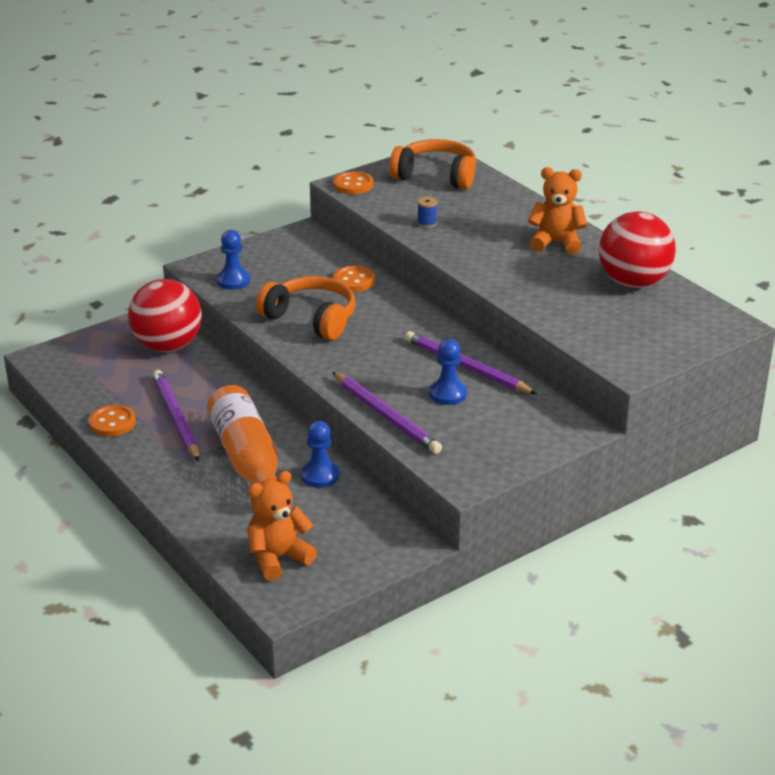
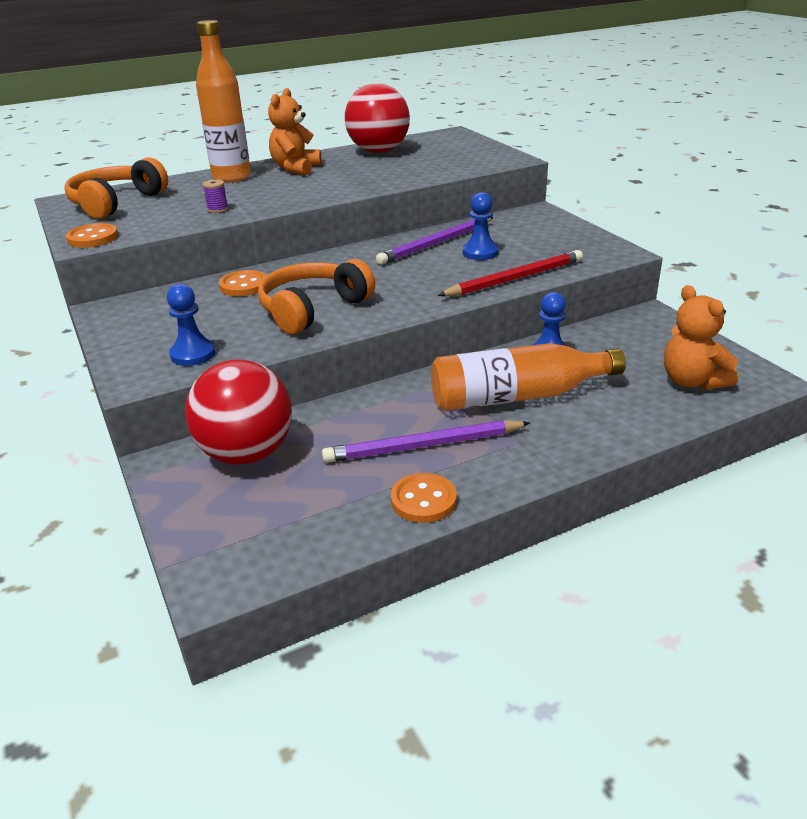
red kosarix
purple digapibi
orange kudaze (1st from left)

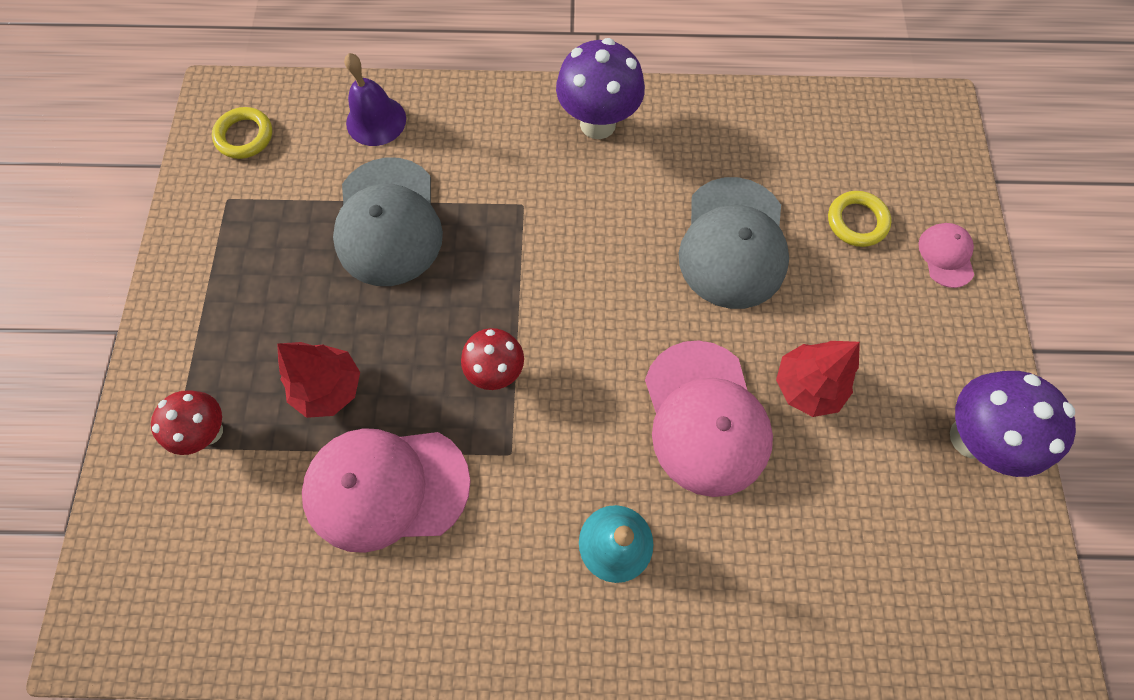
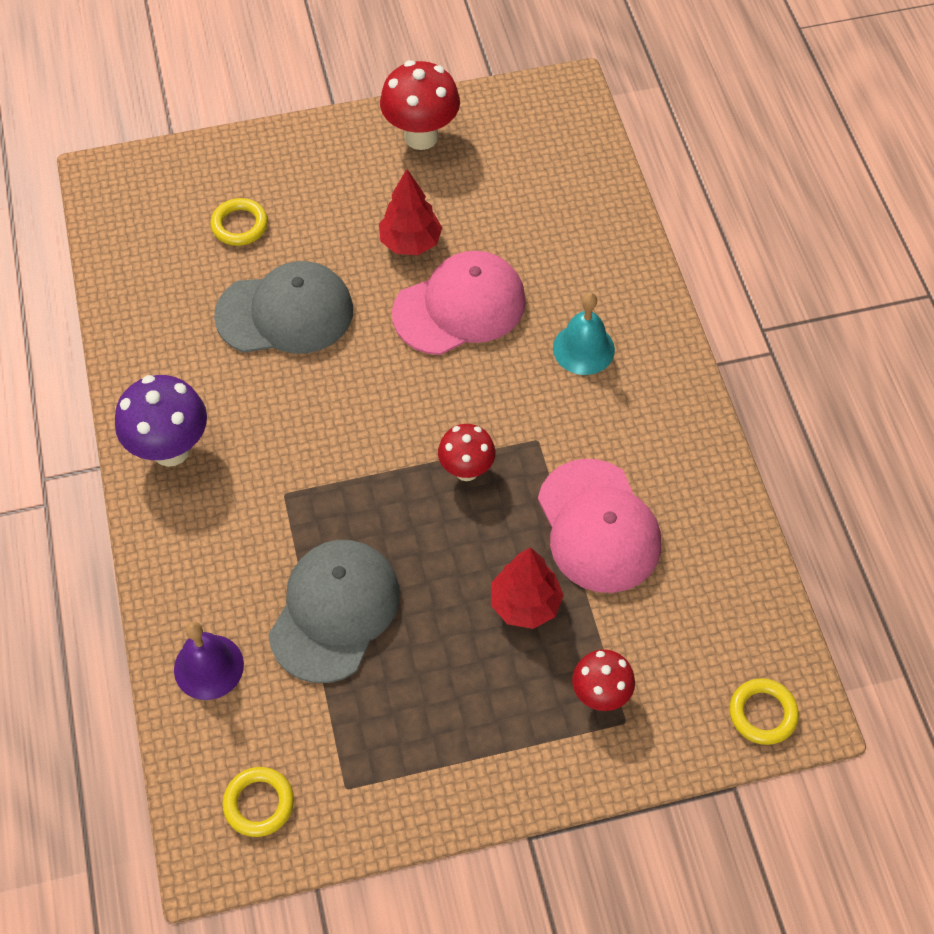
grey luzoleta (2nd from left)
pink luzoleta (3rd from left in the first image)
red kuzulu (1st from left)
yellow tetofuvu (3rd from left)

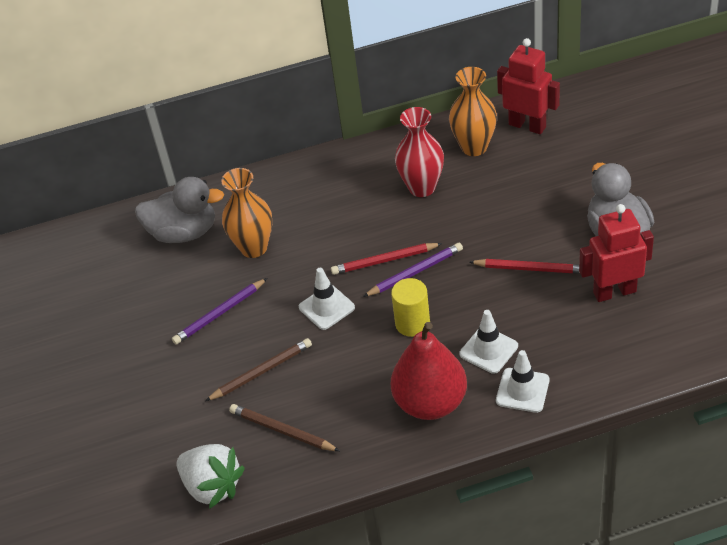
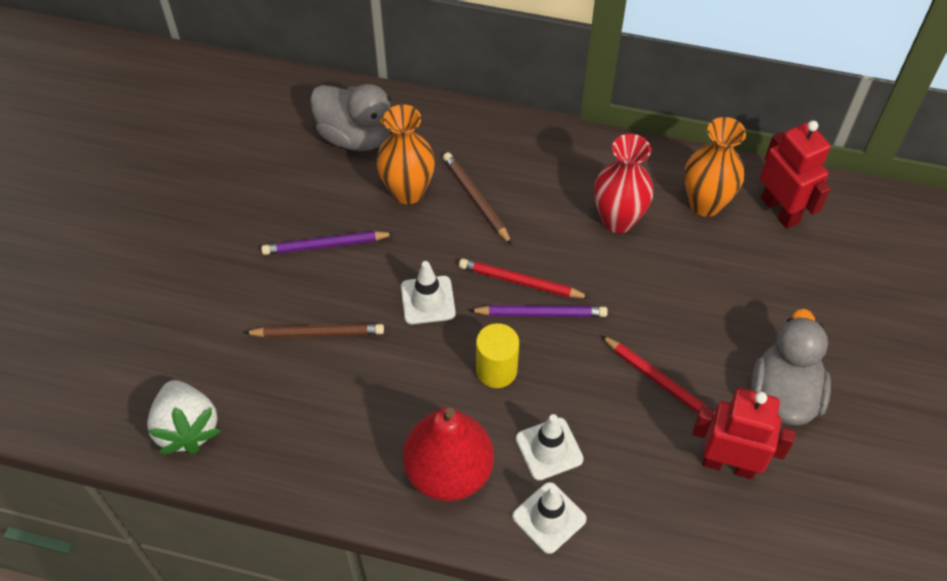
brown kosarix (2nd from left)

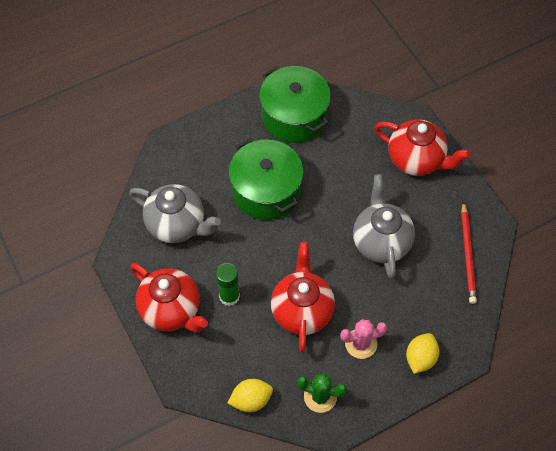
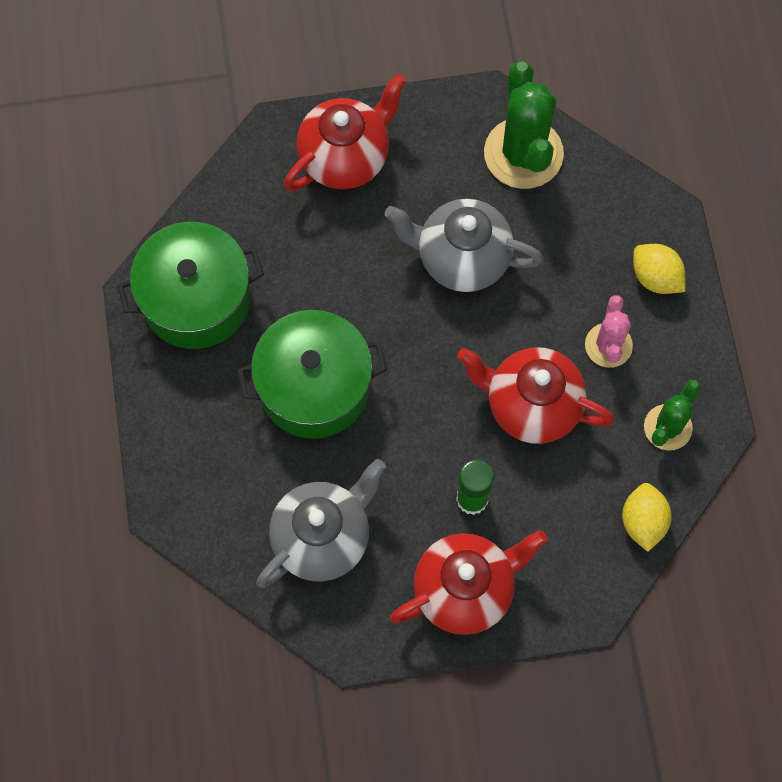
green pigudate (1st from left)

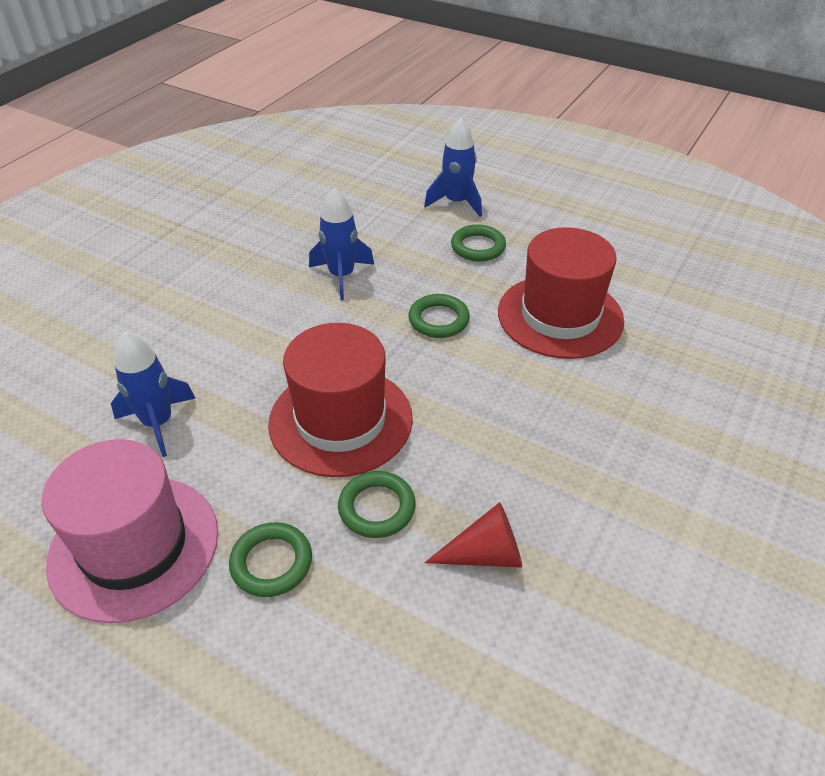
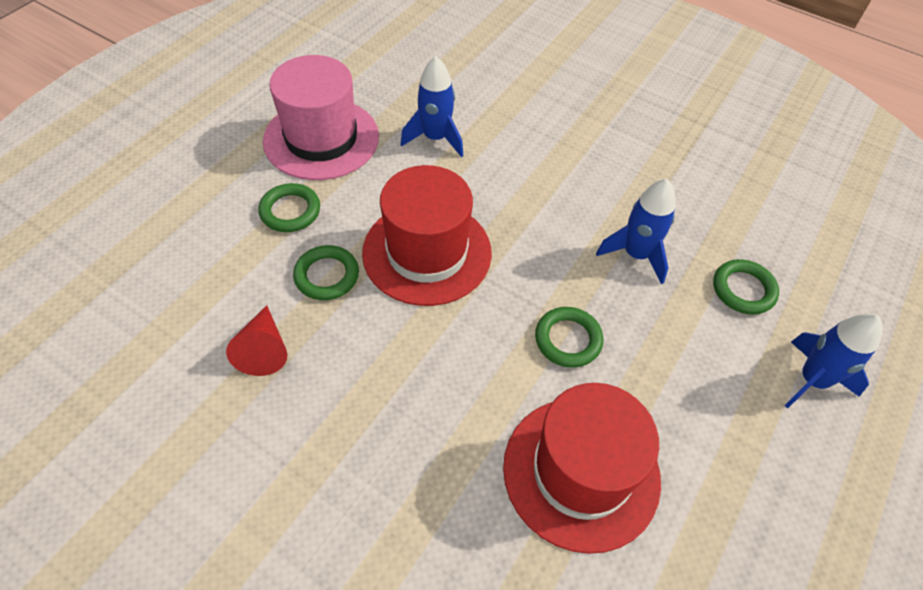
green tetofuvu (4th from left)

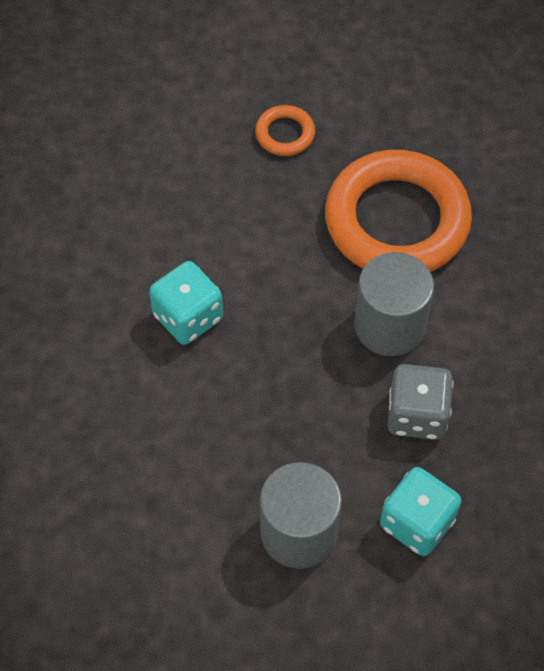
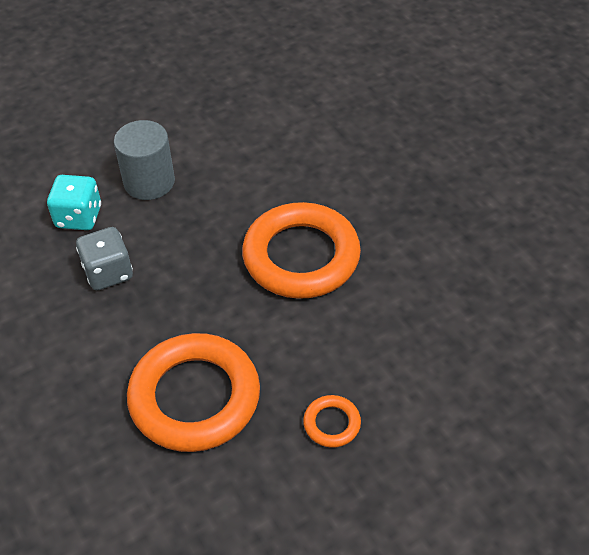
orange tetofuvu (2nd from left)
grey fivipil (2nd from left in the first image)

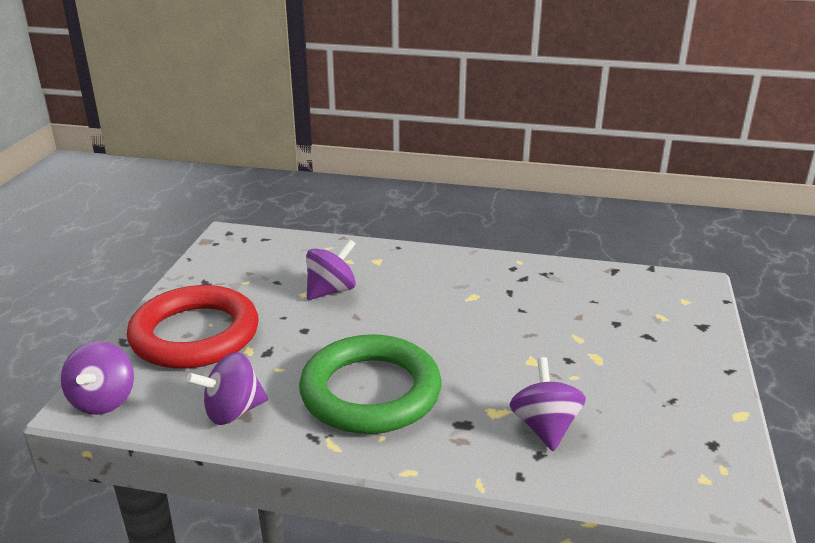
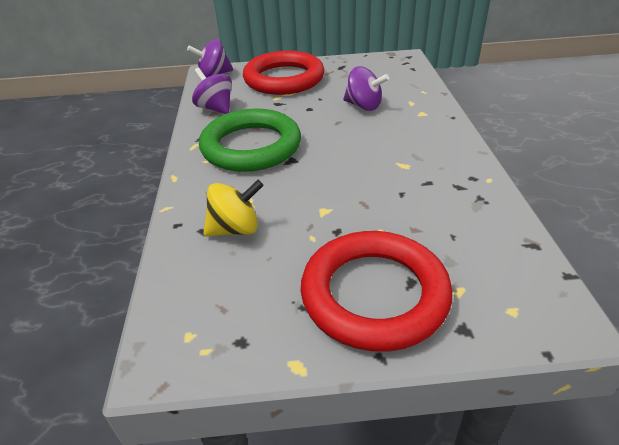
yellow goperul
red tetofuvu (2nd from left)

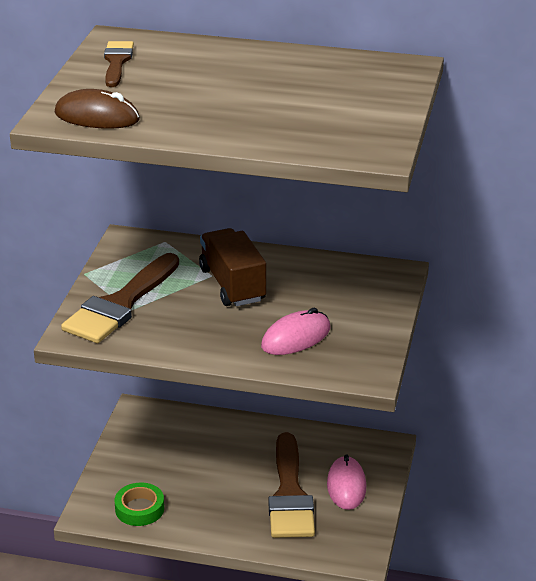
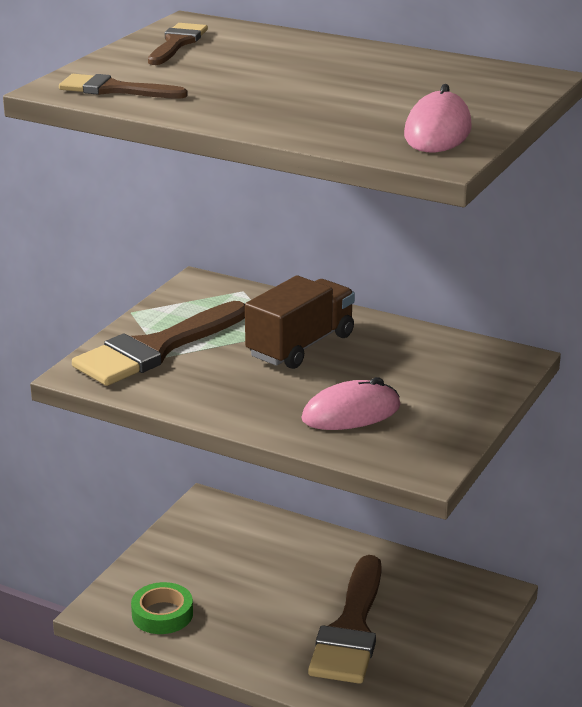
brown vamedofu (1st from left)
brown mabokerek
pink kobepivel (2nd from left)

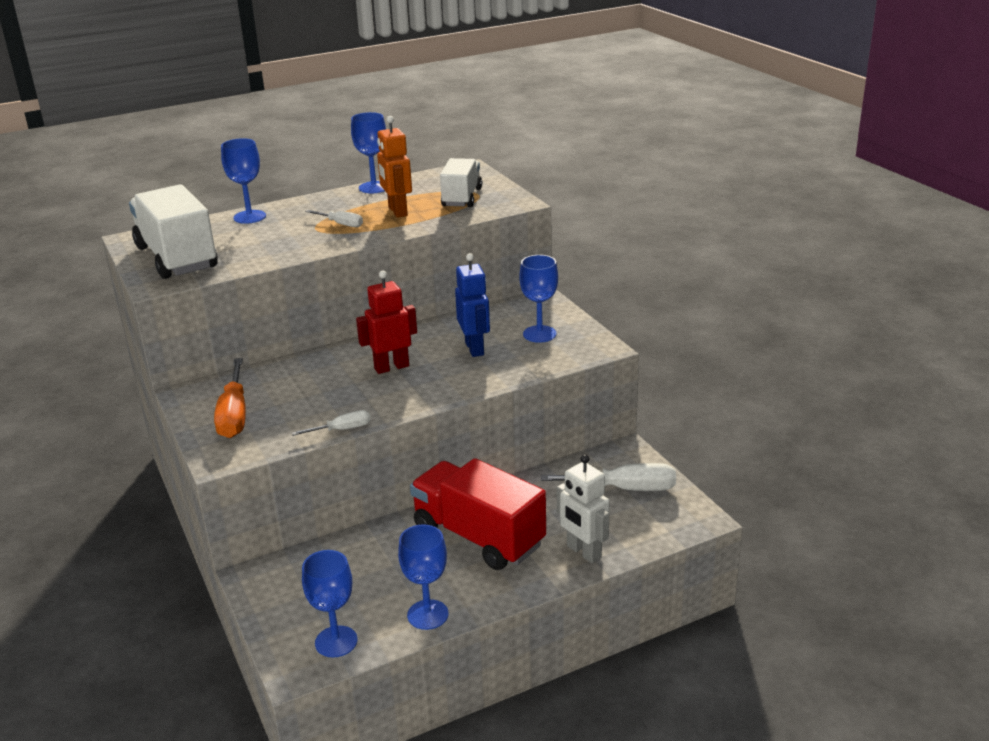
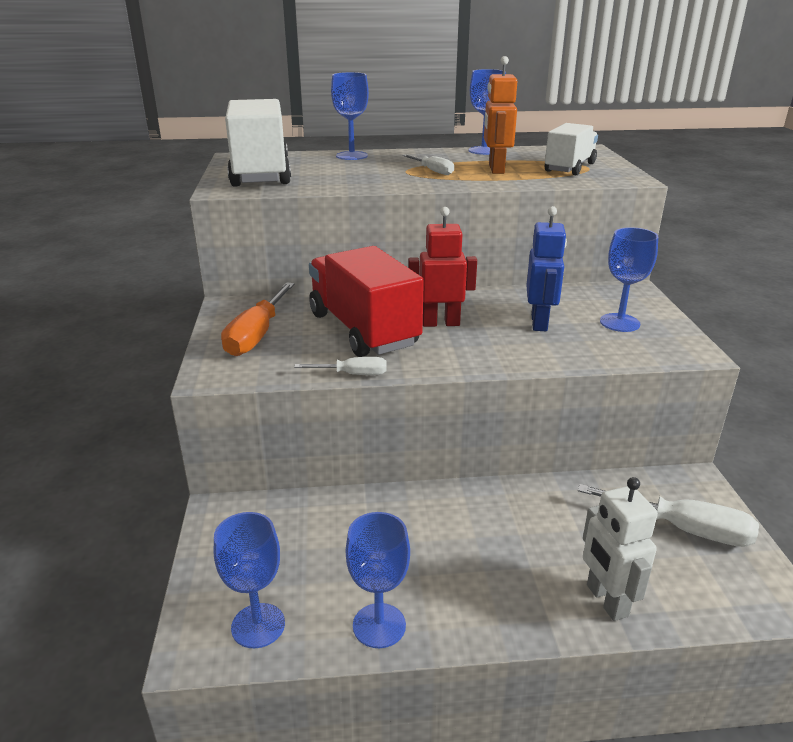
red mabokerek

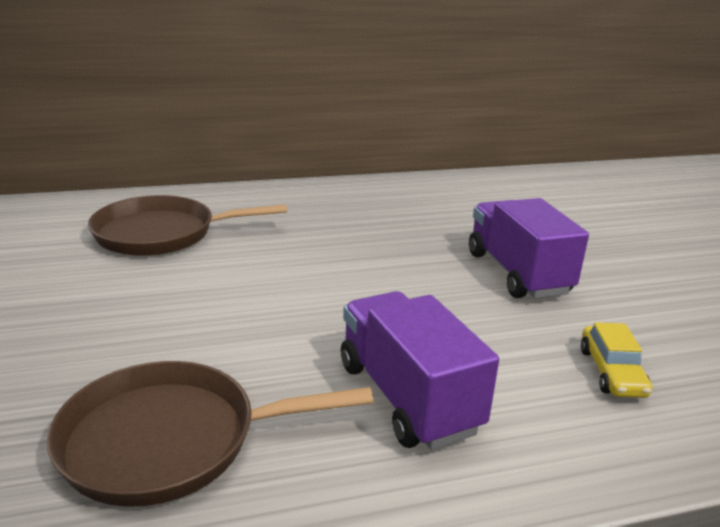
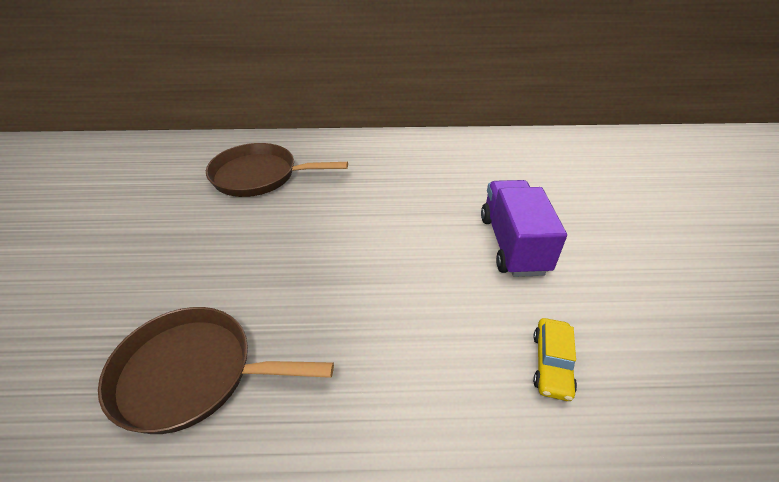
purple mabokerek (1st from left in the first image)

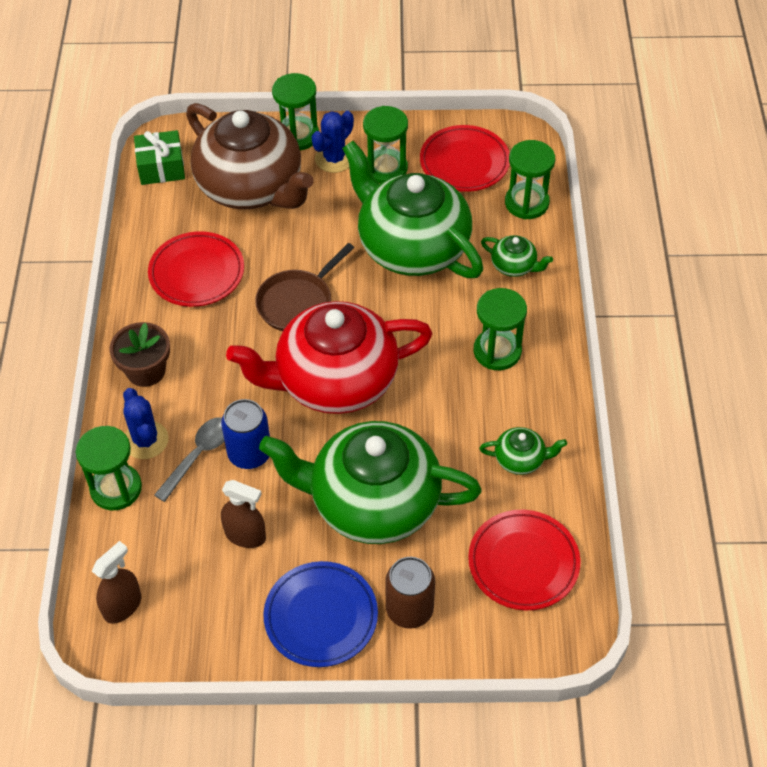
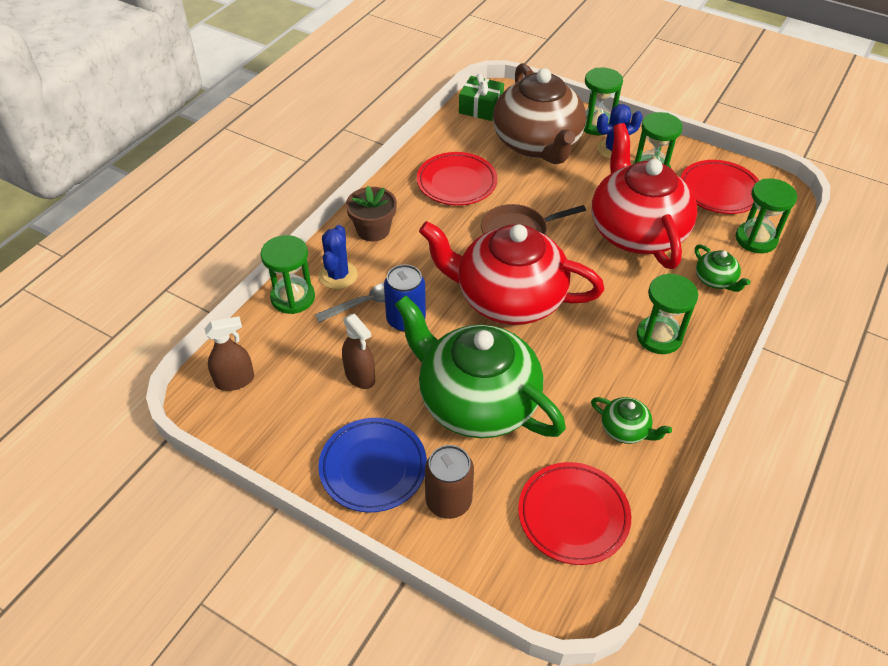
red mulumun (2nd from left)

